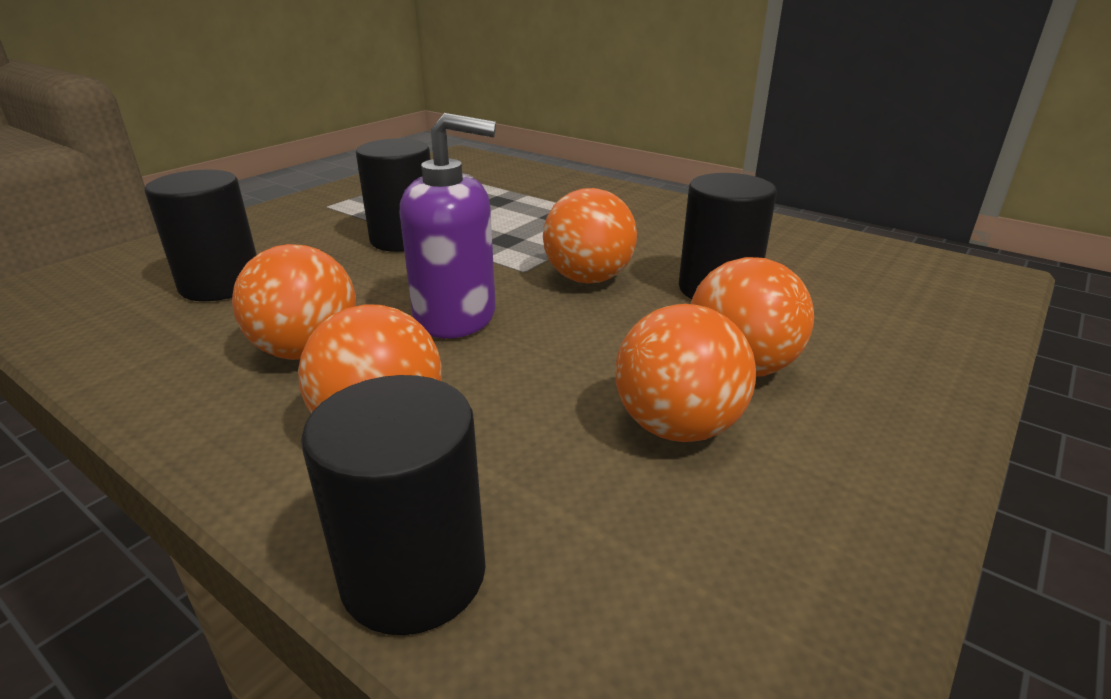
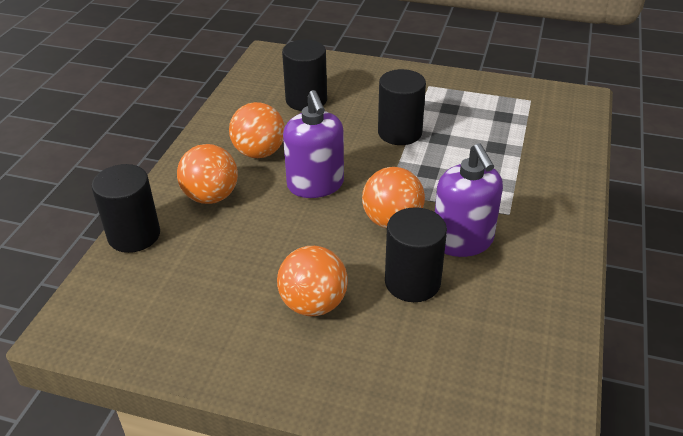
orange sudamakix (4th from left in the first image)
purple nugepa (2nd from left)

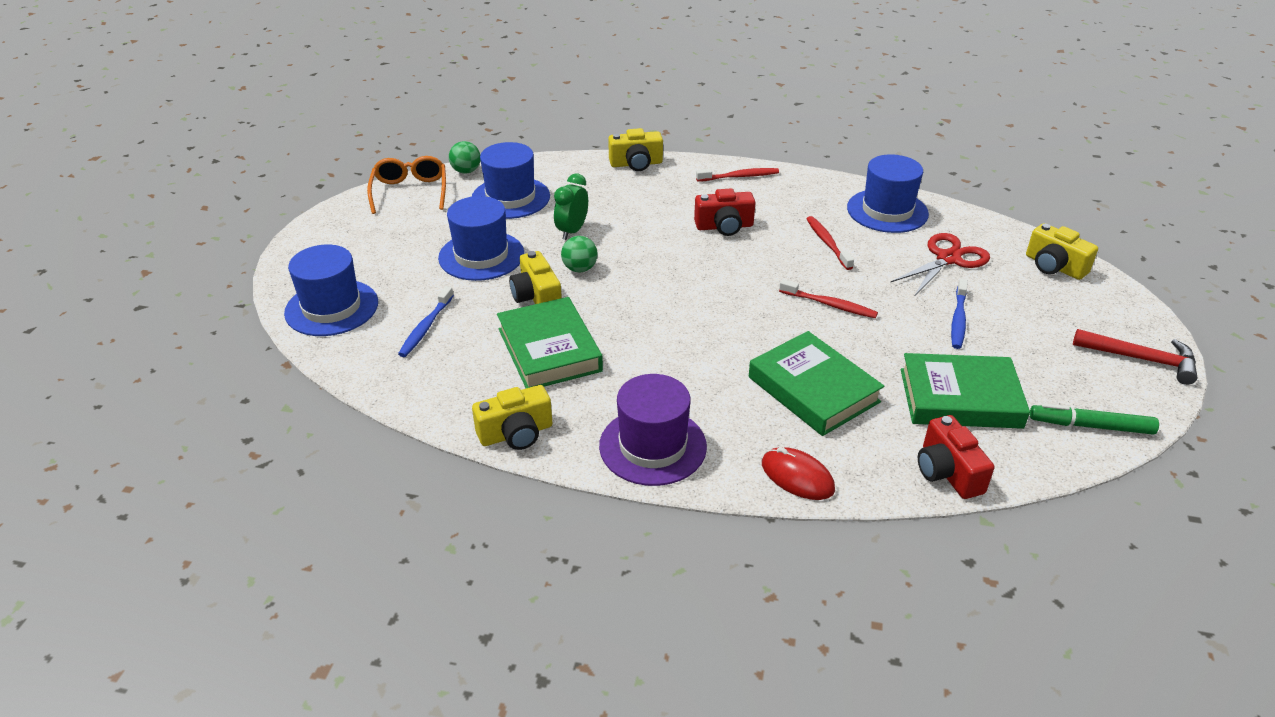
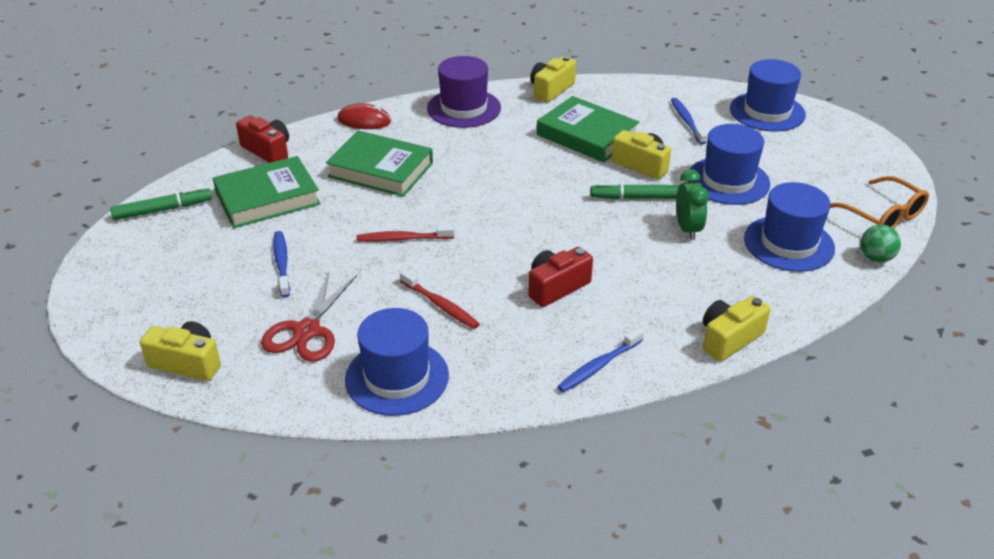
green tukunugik (2nd from left)
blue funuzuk (2nd from left)
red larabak

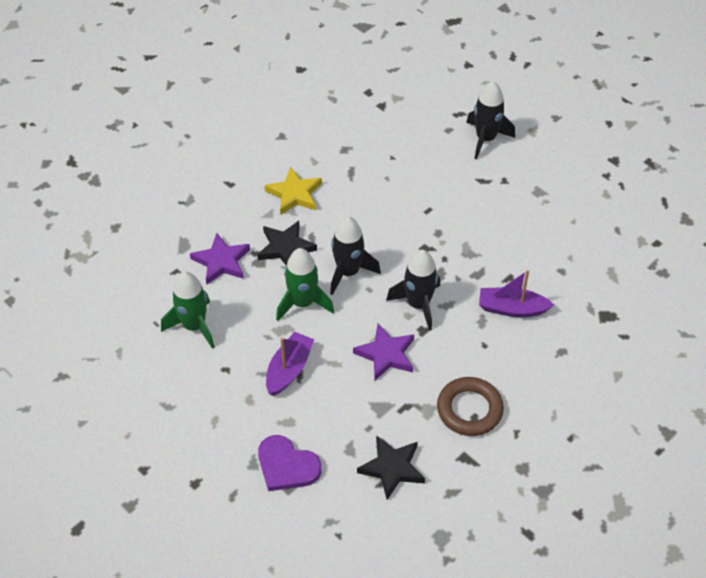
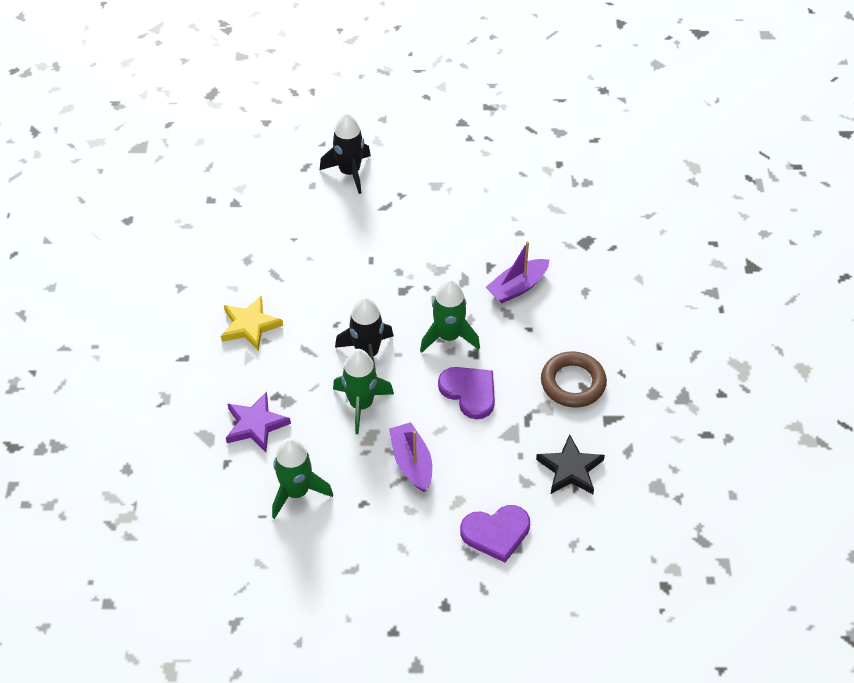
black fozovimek (1st from left in the first image)
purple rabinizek (1st from left)
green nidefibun (3rd from left)

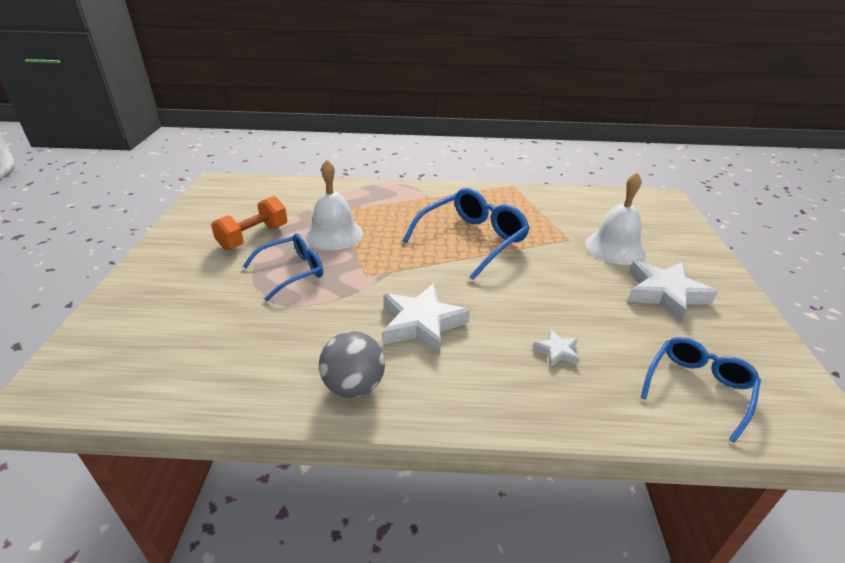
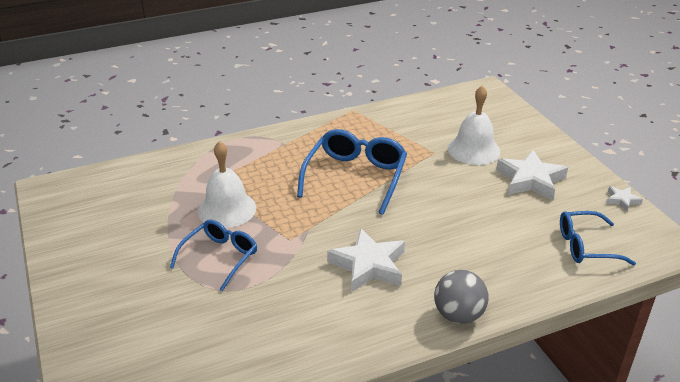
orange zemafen
grey sudamakix
white fozovimek (3rd from left)
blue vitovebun (3rd from left)

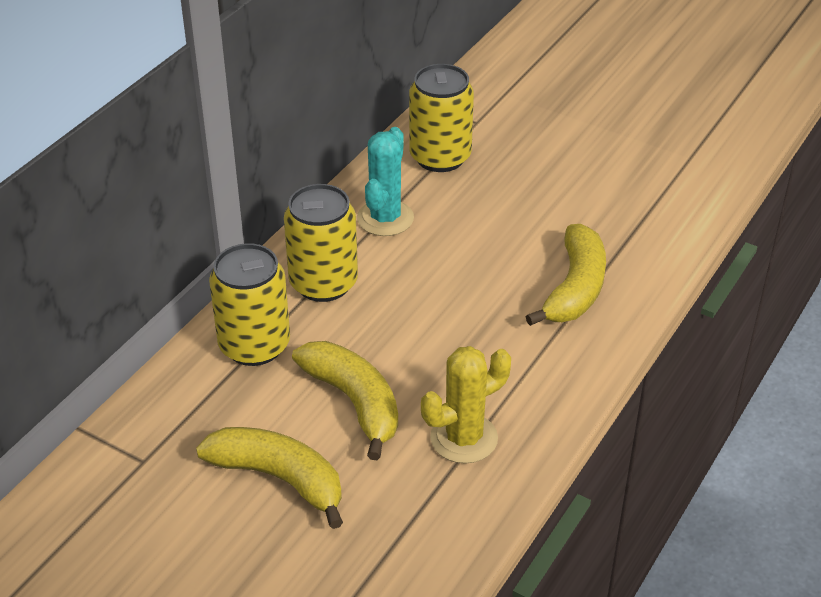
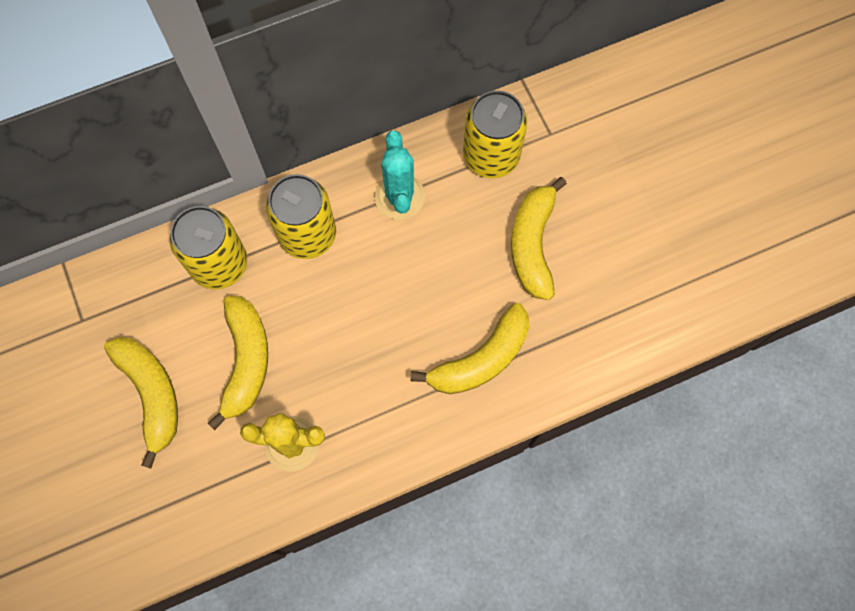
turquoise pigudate
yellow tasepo (4th from left)

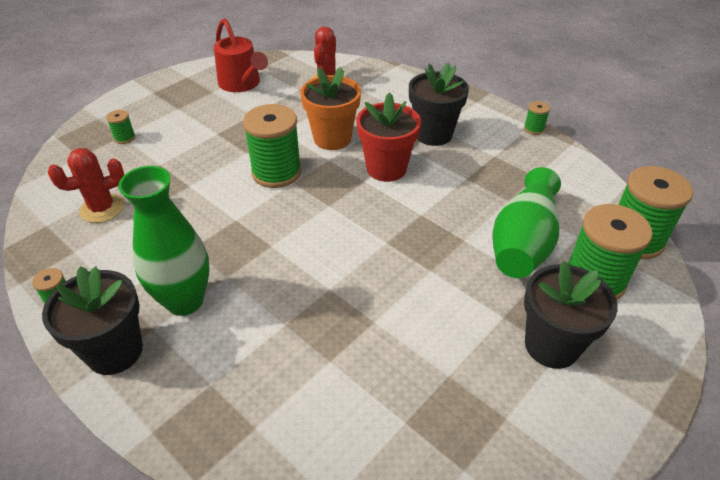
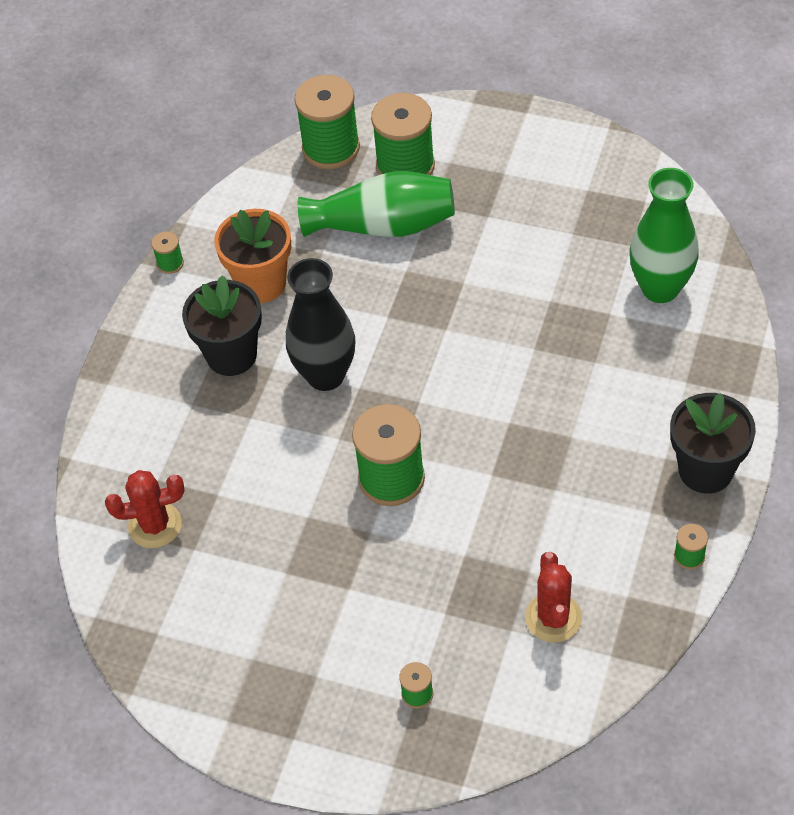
red pigudate (2nd from left)
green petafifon (2nd from left)
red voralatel
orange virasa
black petafifon
black virasa (3rd from left in the first image)

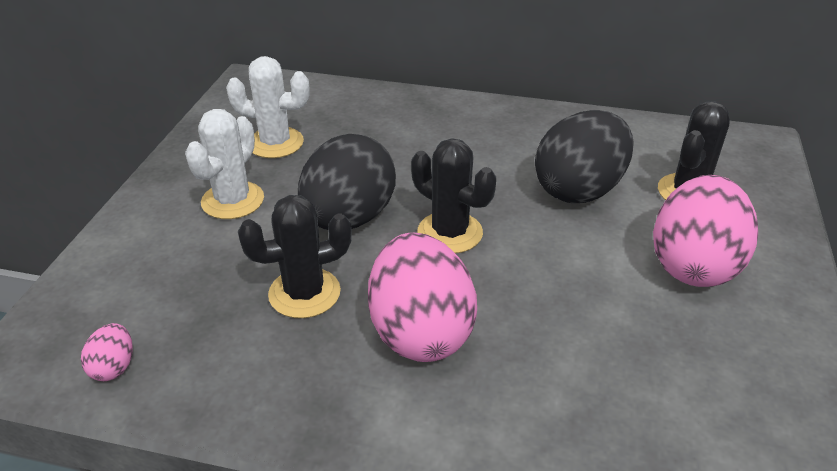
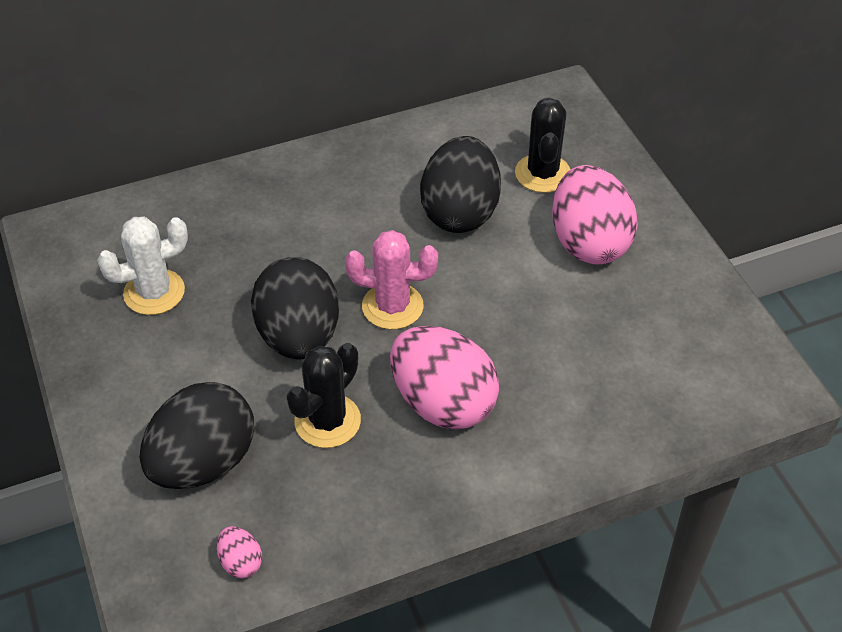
white pigudate (1st from left in the first image)
pink pigudate
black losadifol (1st from left)

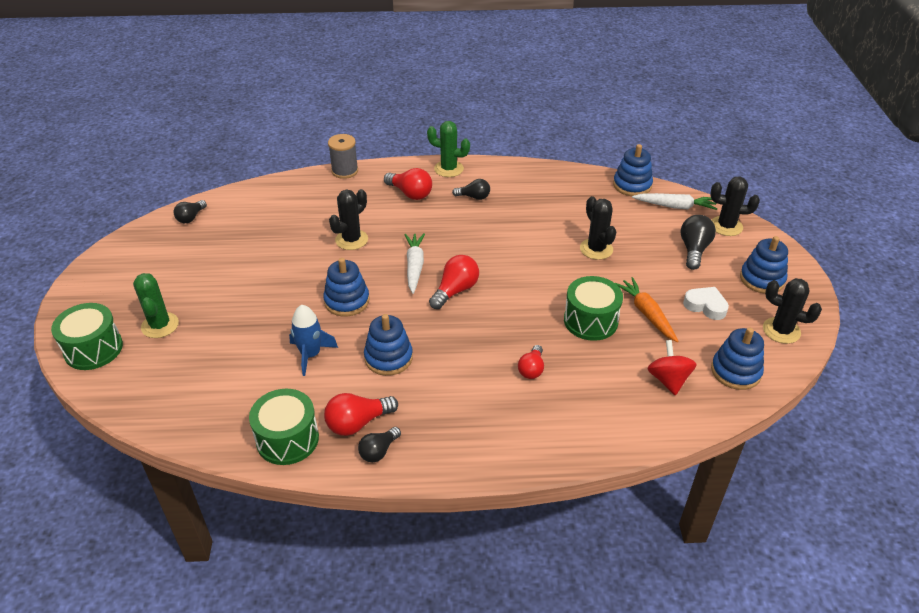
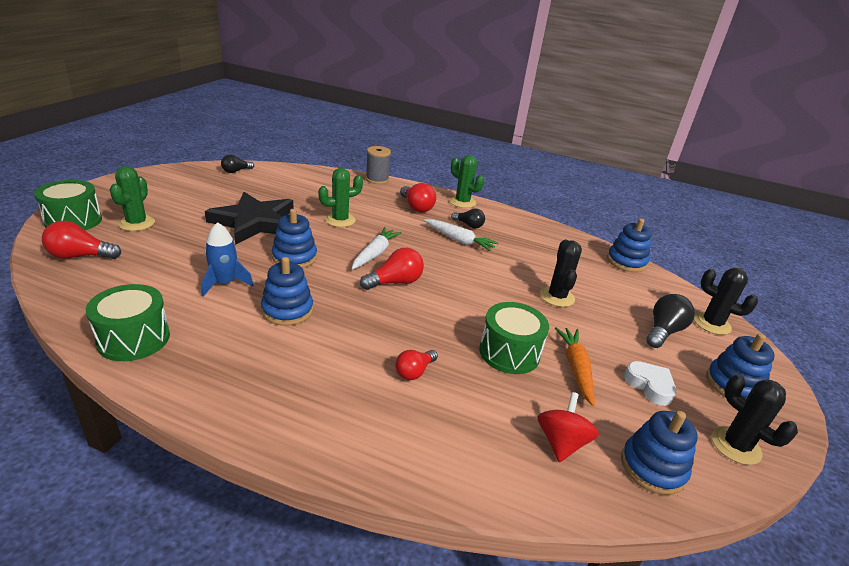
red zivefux (1st from left)
green pigudate (2nd from left)
black zivefux (2nd from left in the first image)
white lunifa (2nd from left)
black fozovimek

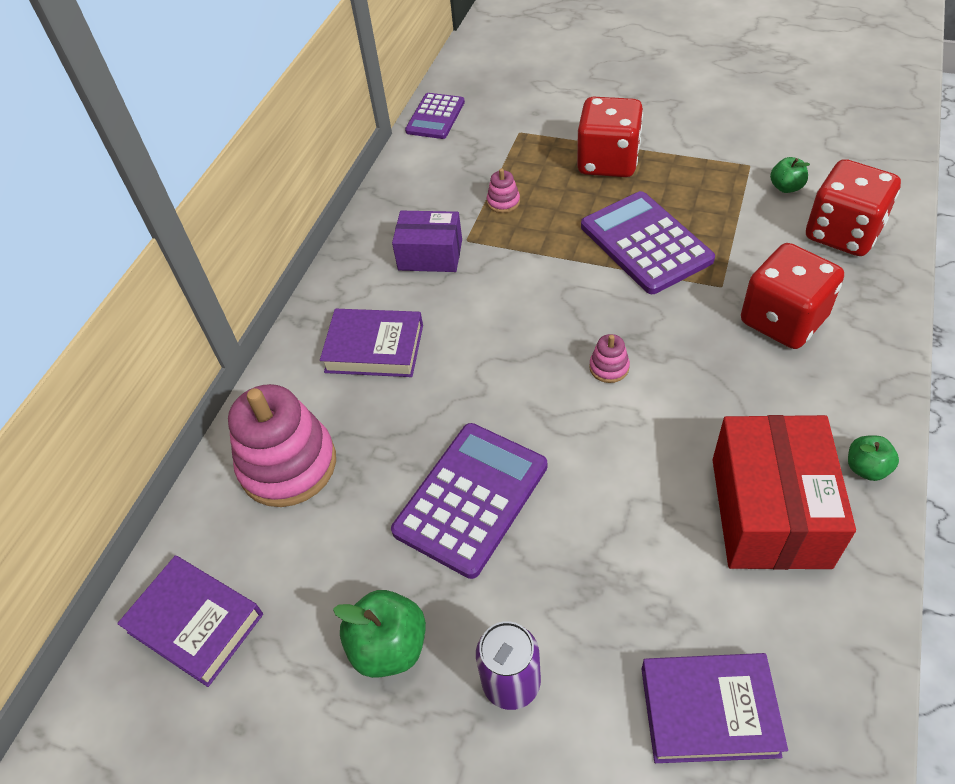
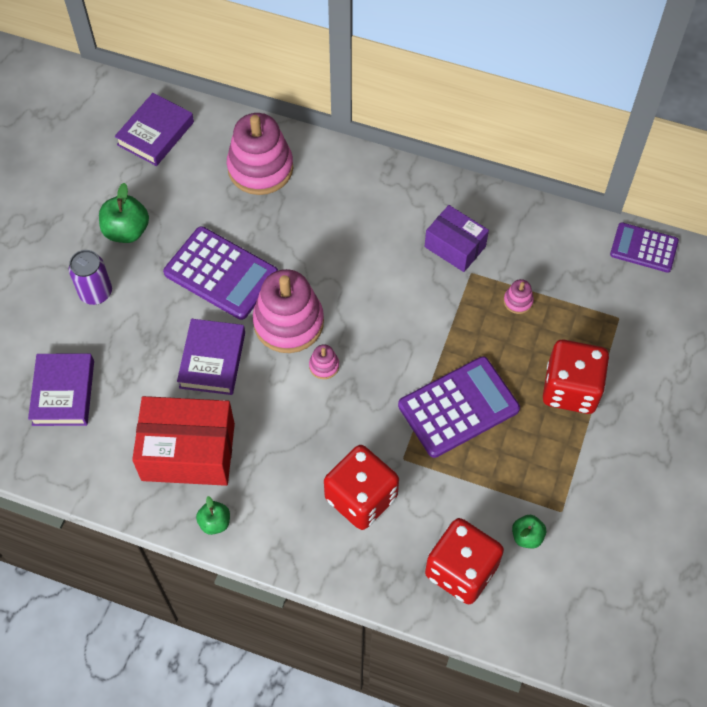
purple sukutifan (3rd from left)
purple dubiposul
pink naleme (2nd from left)

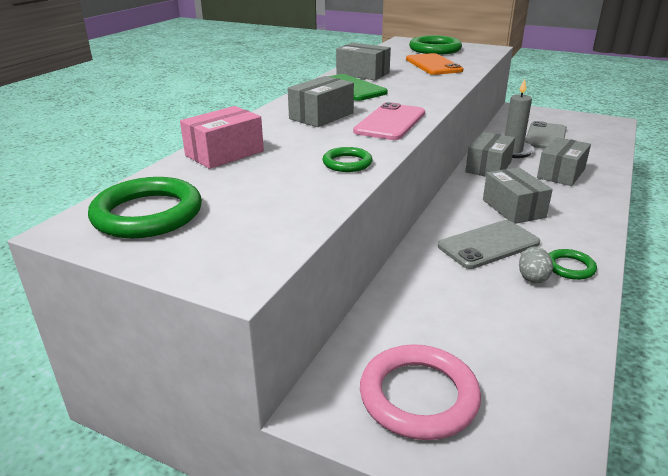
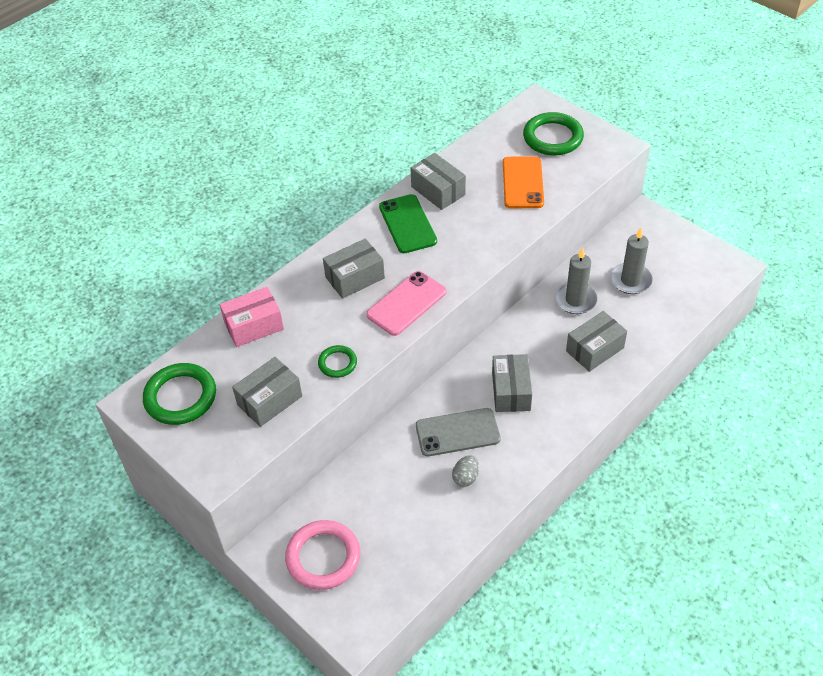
grey dubiposul (1st from left)
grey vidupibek (2nd from left)
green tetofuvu (4th from left in the first image)

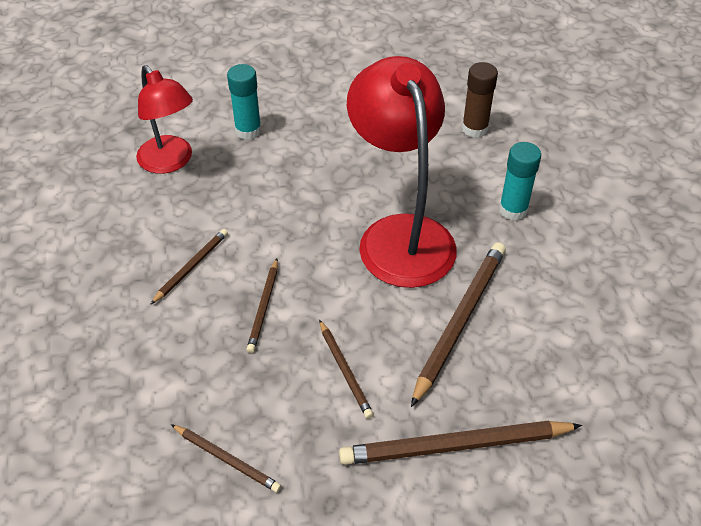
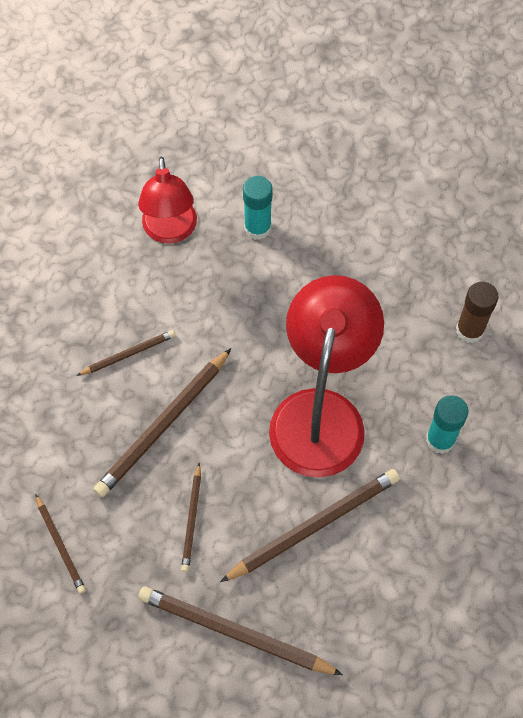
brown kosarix (3rd from left)

